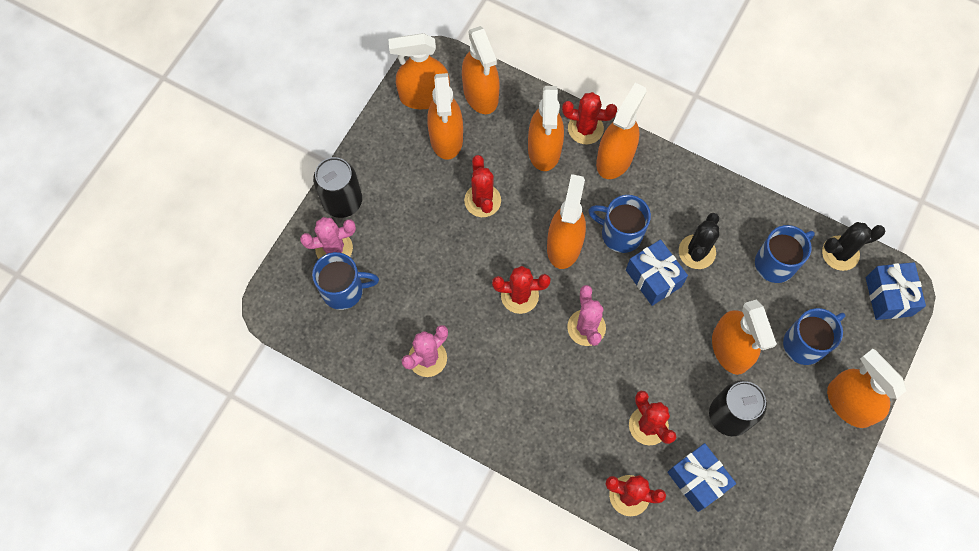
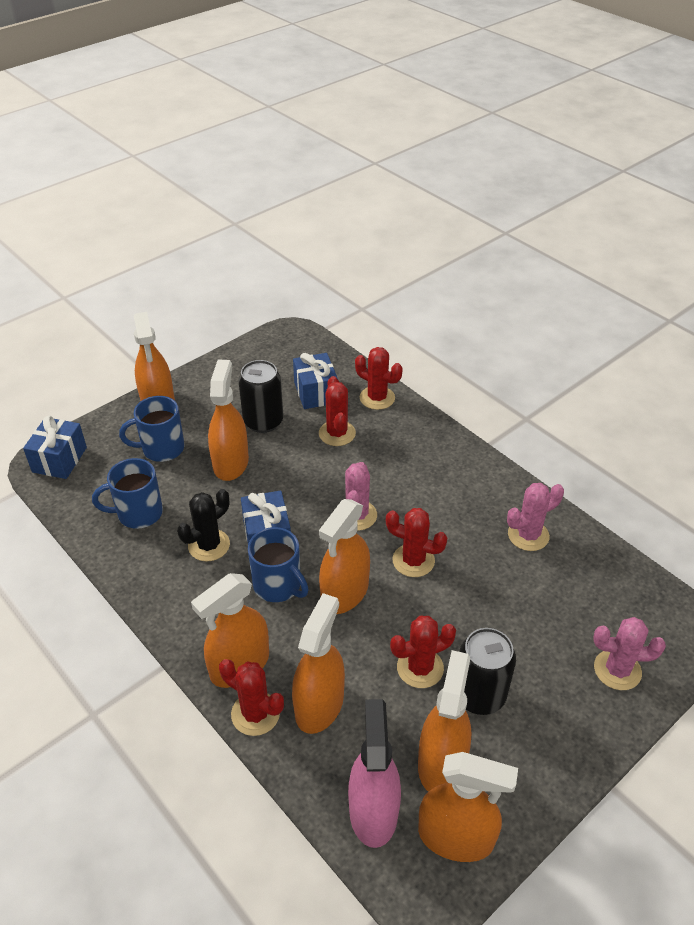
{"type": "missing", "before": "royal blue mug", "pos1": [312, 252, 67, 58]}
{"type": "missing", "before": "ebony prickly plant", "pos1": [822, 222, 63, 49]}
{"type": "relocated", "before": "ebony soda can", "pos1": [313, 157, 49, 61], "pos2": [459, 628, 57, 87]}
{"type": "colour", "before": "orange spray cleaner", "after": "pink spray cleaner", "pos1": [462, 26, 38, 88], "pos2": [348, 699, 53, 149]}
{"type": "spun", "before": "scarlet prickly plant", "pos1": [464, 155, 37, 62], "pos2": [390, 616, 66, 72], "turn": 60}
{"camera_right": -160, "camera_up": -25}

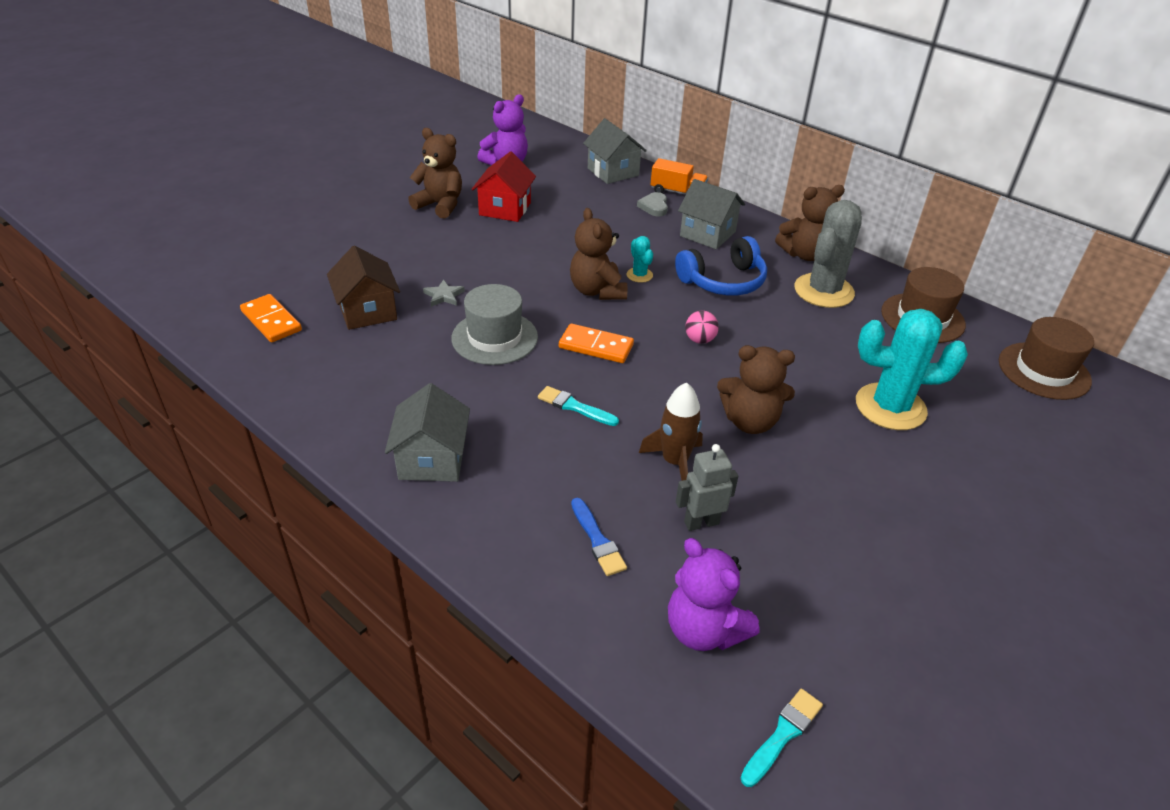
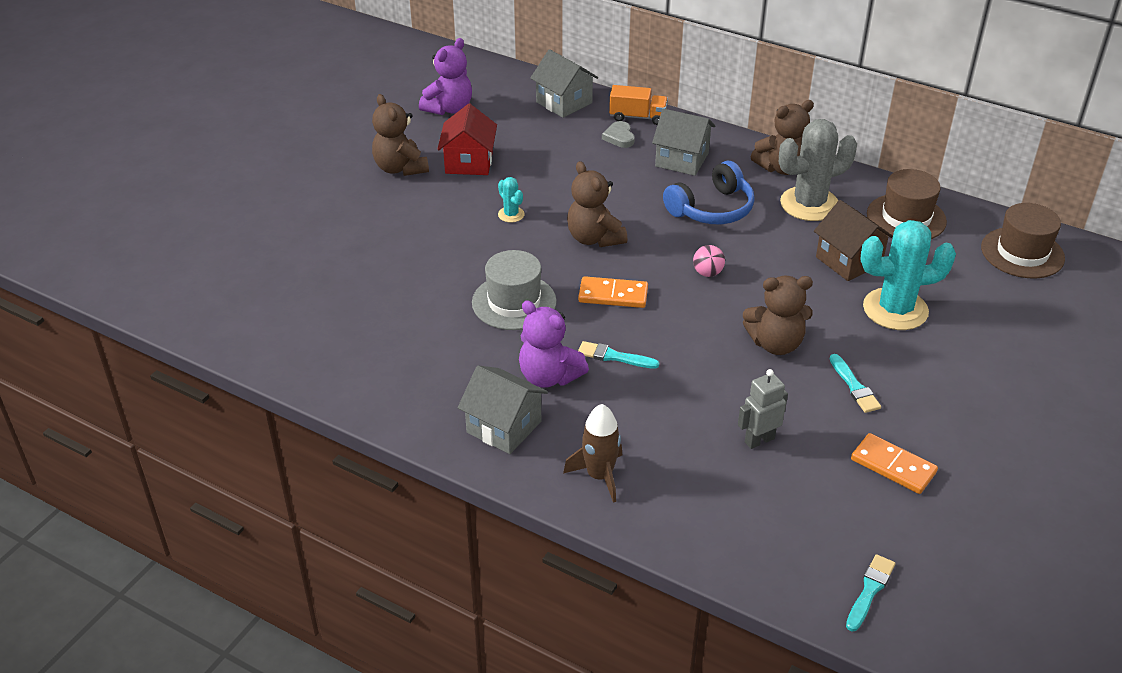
{"type": "missing", "before": "ash-grey star shape", "pos1": [423, 279, 42, 28]}
{"type": "missing", "before": "royal blue paintbrush", "pos1": [571, 498, 56, 78]}
{"type": "appeared", "after": "turquoise paintbrush", "pos2": [830, 354, 51, 59]}
{"type": "relocated", "before": "orange domino tile", "pos1": [240, 294, 62, 48], "pos2": [851, 433, 87, 61]}
{"type": "relocated", "before": "russet toy house", "pos1": [327, 246, 73, 84], "pos2": [814, 200, 79, 81]}
{"type": "relocated", "before": "turquoise prickly plant", "pos1": [627, 236, 26, 47], "pos2": [498, 177, 27, 46]}
{"type": "relocated", "before": "russet toy rocket", "pos1": [639, 383, 64, 98], "pos2": [563, 404, 59, 99]}
{"type": "relocated", "before": "royal purple teddy bear", "pos1": [668, 538, 91, 113], "pos2": [519, 300, 70, 88]}
{"type": "spun", "before": "ash-grey toy house", "pos1": [385, 383, 85, 99], "pos2": [458, 365, 90, 89], "turn": -45}
{"type": "spun", "before": "russet teddy bear", "pos1": [408, 128, 54, 91], "pos2": [372, 94, 57, 82], "turn": -135}
{"type": "spun", "before": "ash-grey prickly plant", "pos1": [794, 200, 68, 108], "pos2": [779, 119, 78, 102], "turn": 45}
{"camera_right": -10, "camera_up": 0}

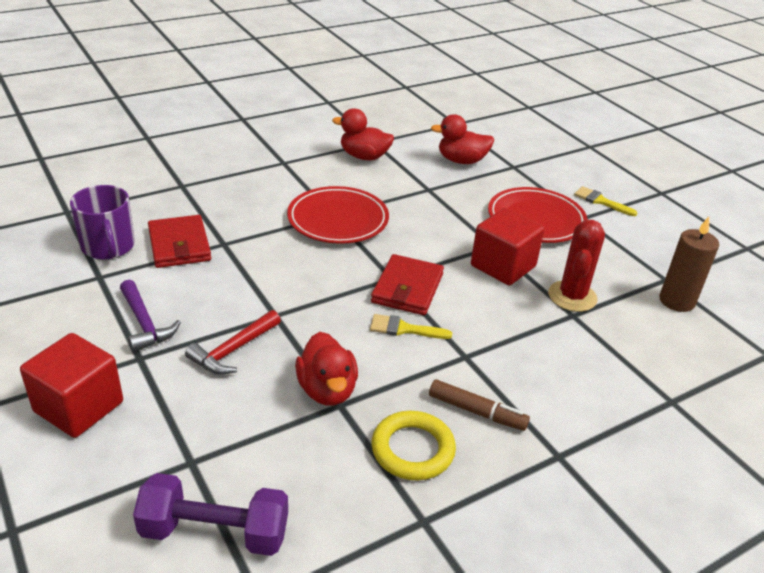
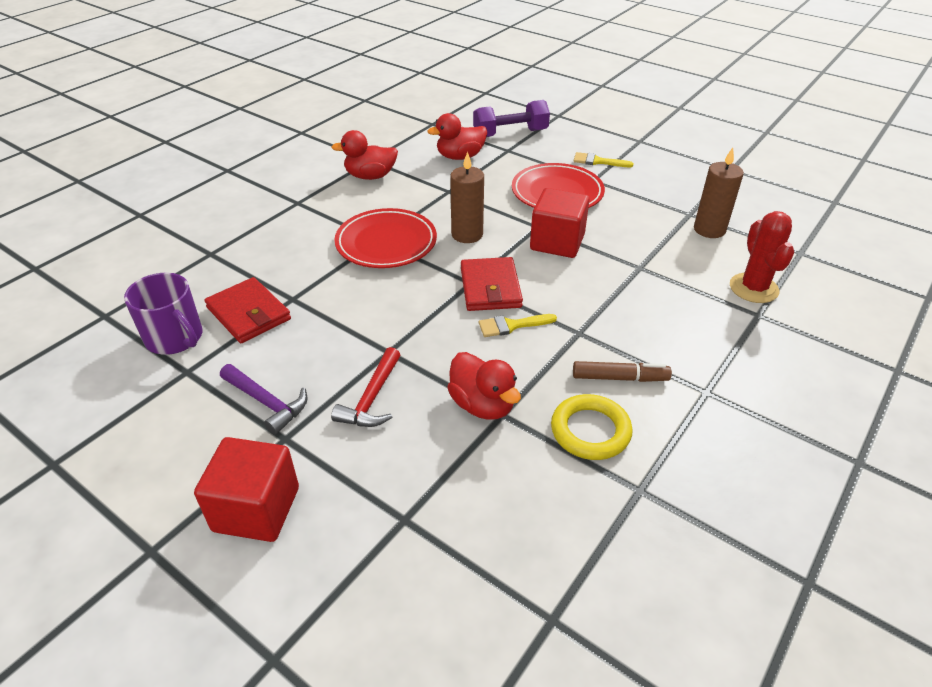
{"type": "appeared", "after": "russet candle", "pos2": [450, 152, 34, 91]}
{"type": "relocated", "before": "royal purple dumbbell", "pos1": [133, 473, 155, 83], "pos2": [473, 100, 77, 37]}
{"type": "relocated", "before": "scarlet prickly plant", "pos1": [548, 220, 57, 92], "pos2": [730, 211, 64, 92]}
{"camera_right": -20, "camera_up": 5}

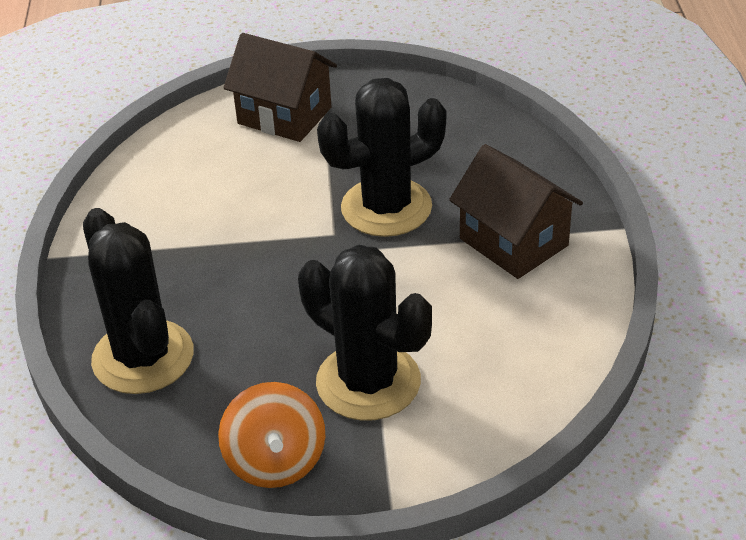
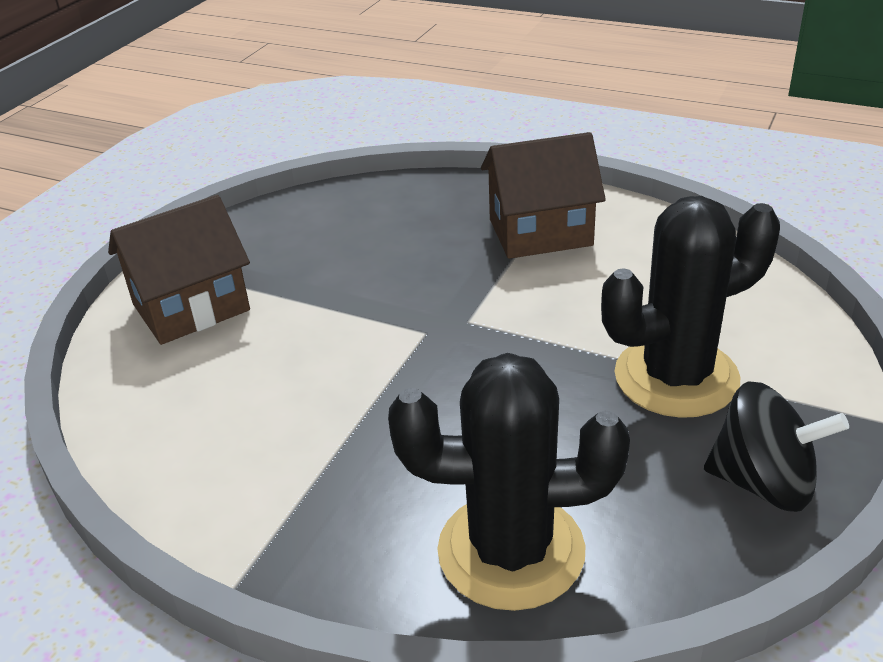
{"type": "missing", "before": "ebony prickly plant", "pos1": [317, 78, 129, 159]}
{"type": "colour", "before": "orange spinning top", "after": "ebony spinning top", "pos1": [218, 382, 107, 106], "pos2": [704, 381, 145, 131]}
{"camera_right": -60, "camera_up": -5}

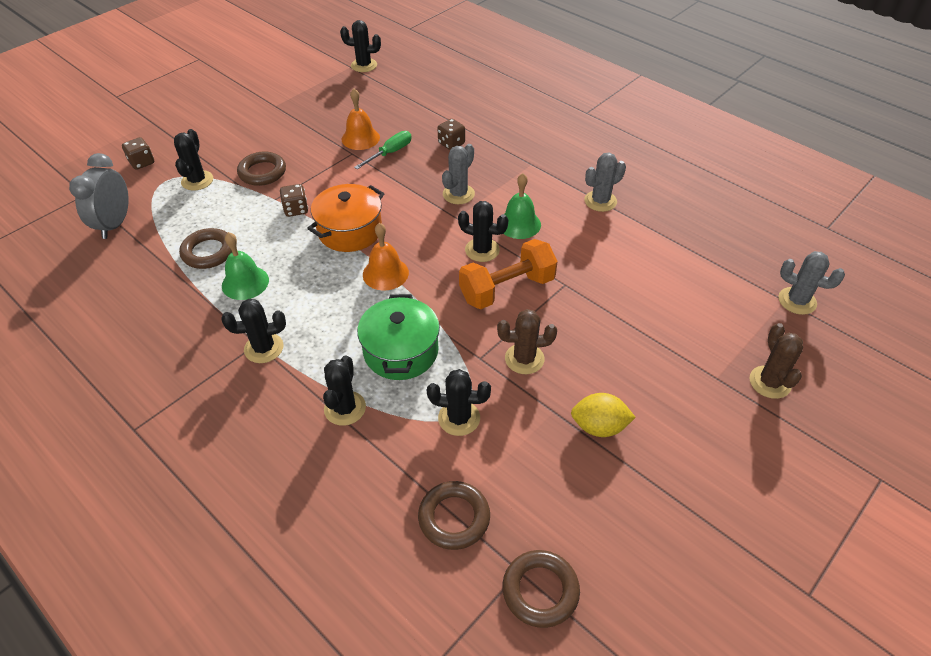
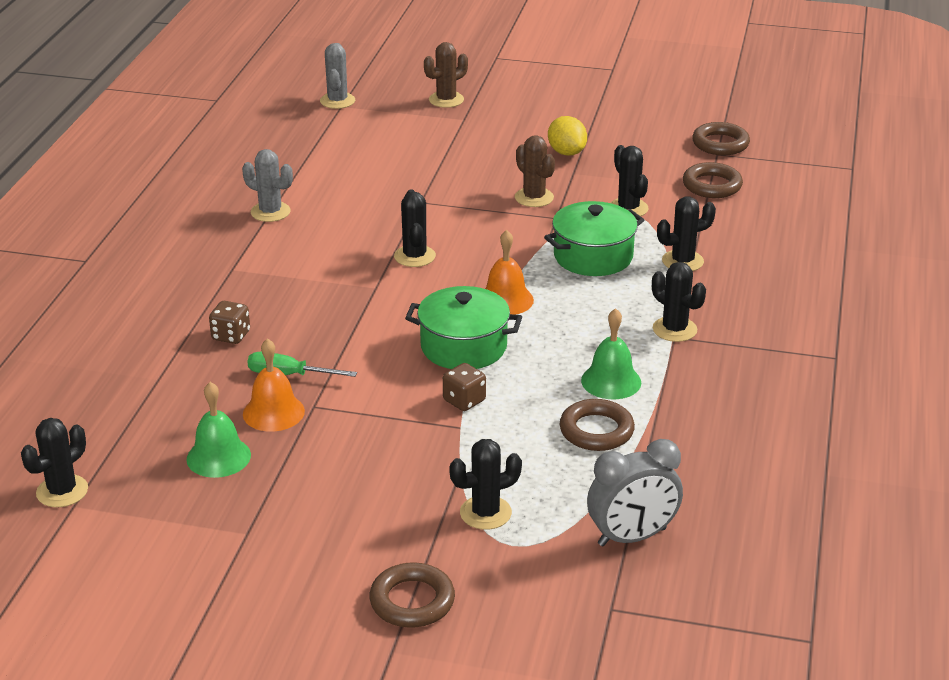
{"type": "missing", "before": "russet die", "pos1": [122, 137, 32, 33]}
{"type": "missing", "before": "ash-grey prickly plant", "pos1": [442, 144, 33, 60]}
{"type": "missing", "before": "orange dumbbell", "pos1": [459, 239, 99, 70]}
{"type": "relocated", "before": "russet ring", "pos1": [237, 152, 49, 34], "pos2": [369, 562, 86, 66]}
{"type": "relocated", "before": "leaf-green bell", "pos1": [504, 173, 37, 66], "pos2": [186, 382, 65, 96]}
{"type": "colour", "before": "orange stockpot", "after": "leaf-green stockpot", "pos1": [307, 184, 77, 68], "pos2": [405, 286, 117, 83]}
{"type": "spun", "before": "ebony prickly plant", "pos1": [340, 20, 41, 52], "pos2": [21, 418, 67, 89], "turn": 60}
{"camera_right": -120, "camera_up": -15}

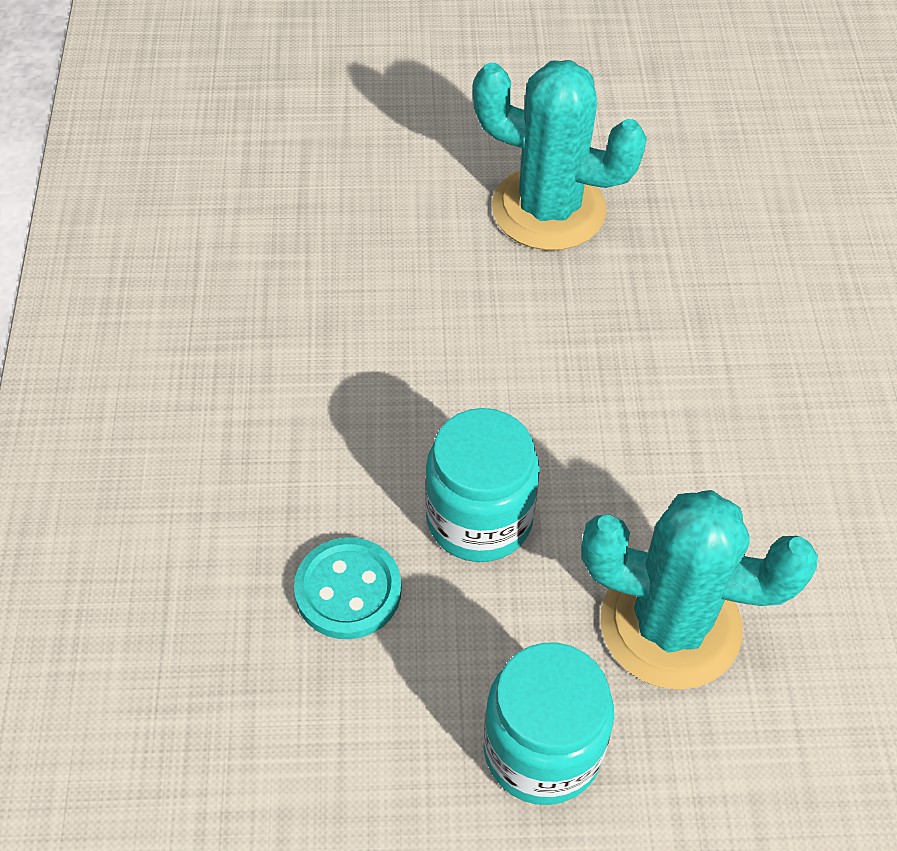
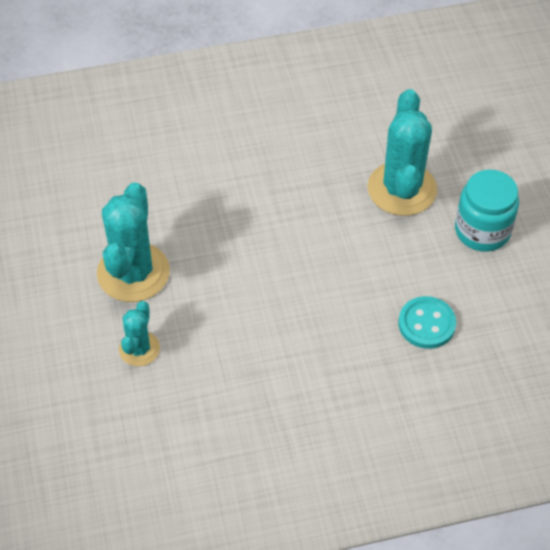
{"type": "missing", "before": "turquoise preserve jar", "pos1": [425, 408, 115, 154]}
{"type": "appeared", "after": "turquoise prickly plant", "pos2": [119, 301, 41, 65]}
{"camera_right": -100, "camera_up": 0}

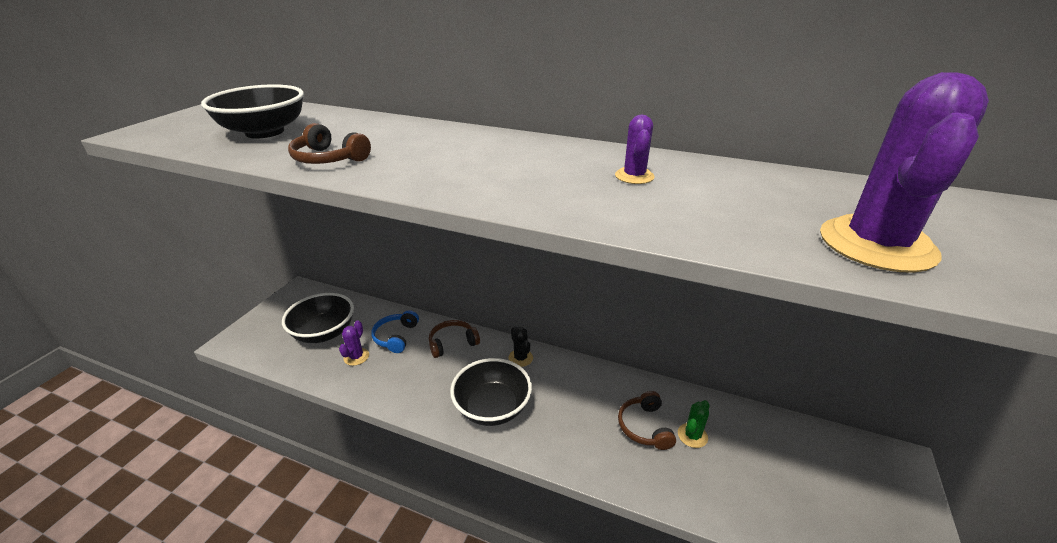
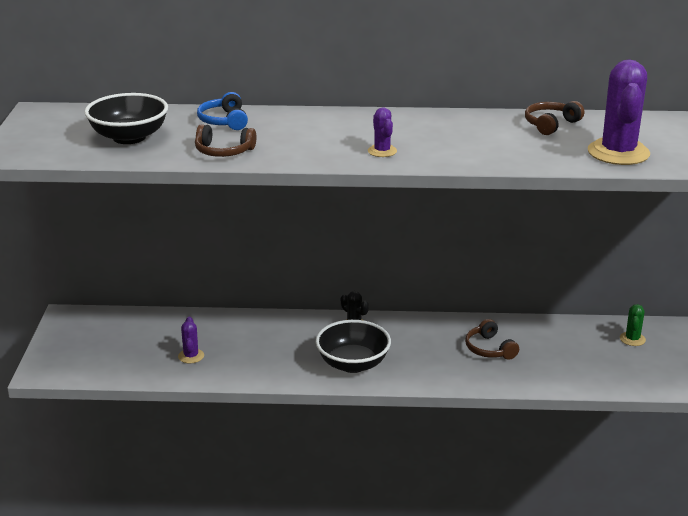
{"type": "missing", "before": "ebony deep dish", "pos1": [282, 293, 72, 50]}
{"type": "relocated", "before": "royal blue headset", "pos1": [371, 310, 48, 43], "pos2": [197, 92, 51, 38]}
{"type": "relocated", "before": "russet headset", "pos1": [429, 320, 51, 38], "pos2": [525, 101, 59, 34]}
{"type": "relocated", "before": "royal purple prickly plant", "pos1": [615, 115, 40, 69], "pos2": [368, 107, 29, 50]}
{"type": "relocated", "before": "leaf-green prickly plant", "pos1": [678, 400, 32, 48], "pos2": [620, 304, 26, 42]}
{"camera_right": -20, "camera_up": -5}

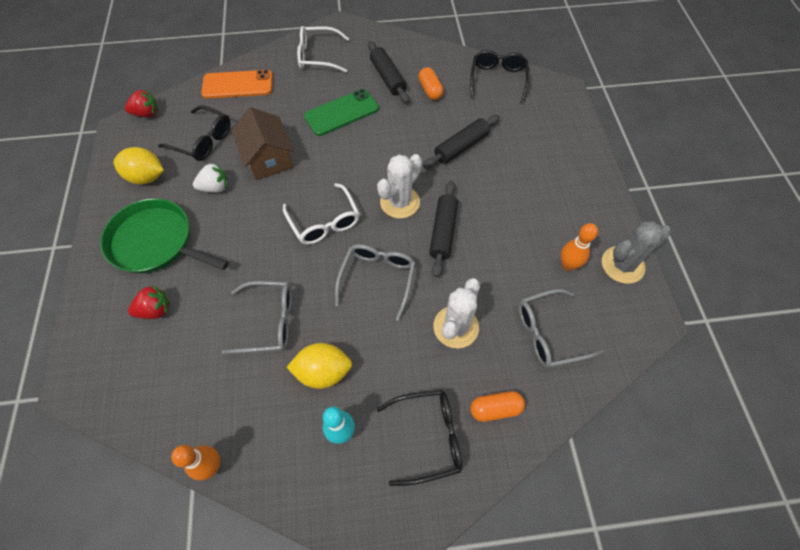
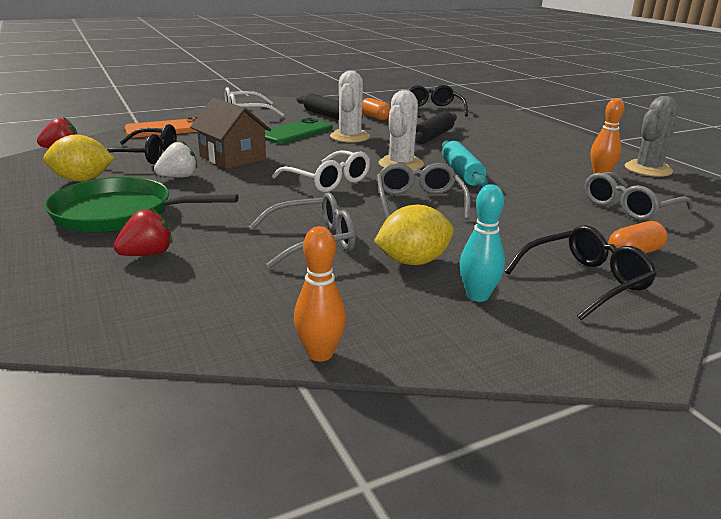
{"type": "relocated", "before": "white prickly plant", "pos1": [433, 278, 47, 70], "pos2": [330, 71, 40, 72]}
{"type": "colour", "before": "ebony rolling pin", "after": "turquoise rolling pin", "pos1": [429, 181, 29, 96], "pos2": [442, 140, 46, 48]}
{"camera_right": -20, "camera_up": -35}

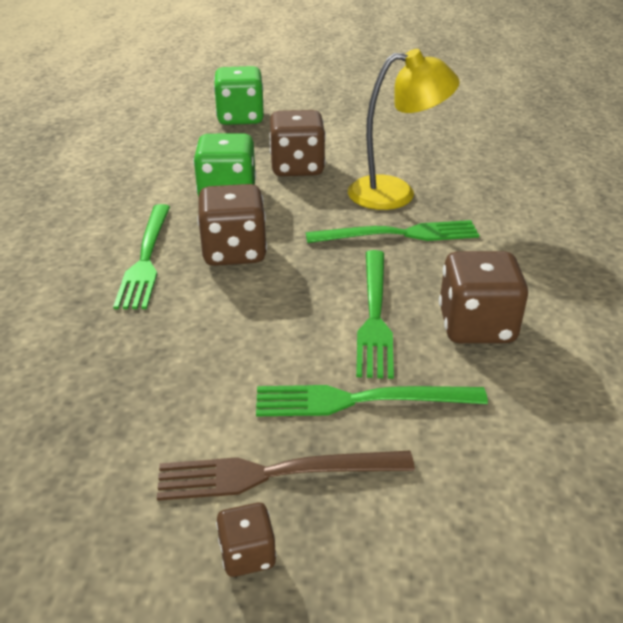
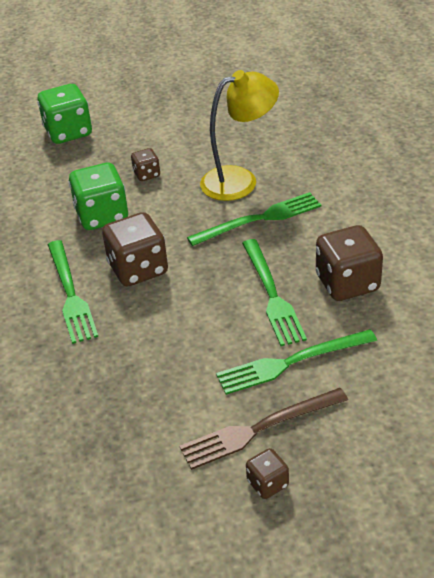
{"type": "size", "before": "russet die", "pos1": [269, 110, 57, 66], "pos2": [131, 148, 29, 33], "scale": 0.52}
{"camera_right": -15, "camera_up": 5}

